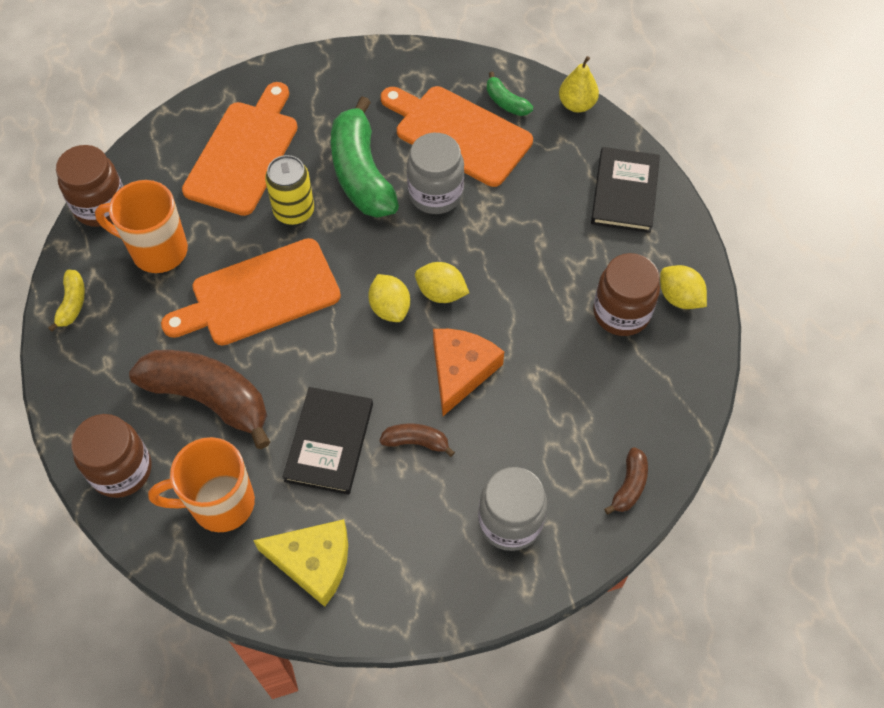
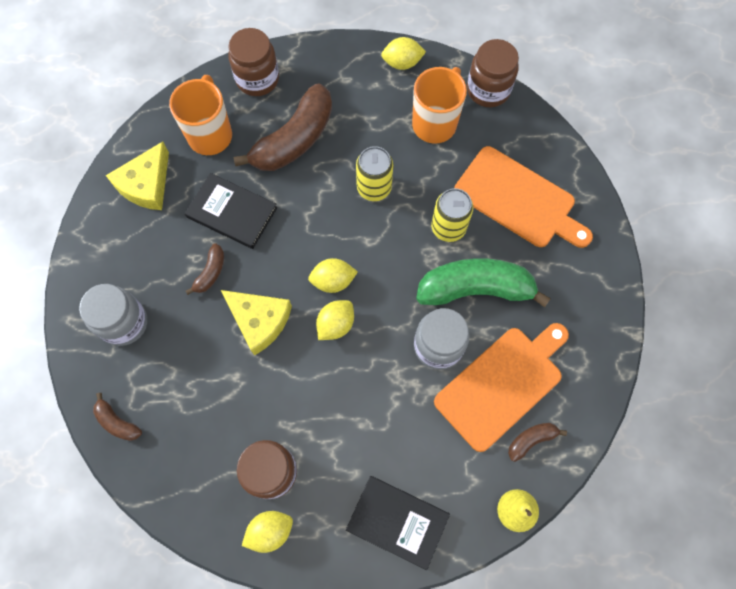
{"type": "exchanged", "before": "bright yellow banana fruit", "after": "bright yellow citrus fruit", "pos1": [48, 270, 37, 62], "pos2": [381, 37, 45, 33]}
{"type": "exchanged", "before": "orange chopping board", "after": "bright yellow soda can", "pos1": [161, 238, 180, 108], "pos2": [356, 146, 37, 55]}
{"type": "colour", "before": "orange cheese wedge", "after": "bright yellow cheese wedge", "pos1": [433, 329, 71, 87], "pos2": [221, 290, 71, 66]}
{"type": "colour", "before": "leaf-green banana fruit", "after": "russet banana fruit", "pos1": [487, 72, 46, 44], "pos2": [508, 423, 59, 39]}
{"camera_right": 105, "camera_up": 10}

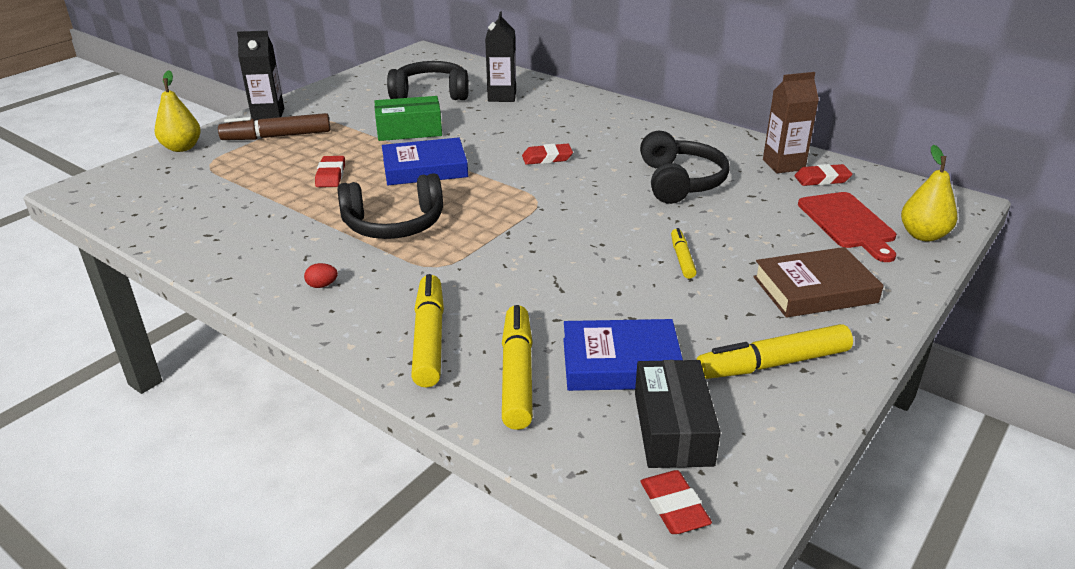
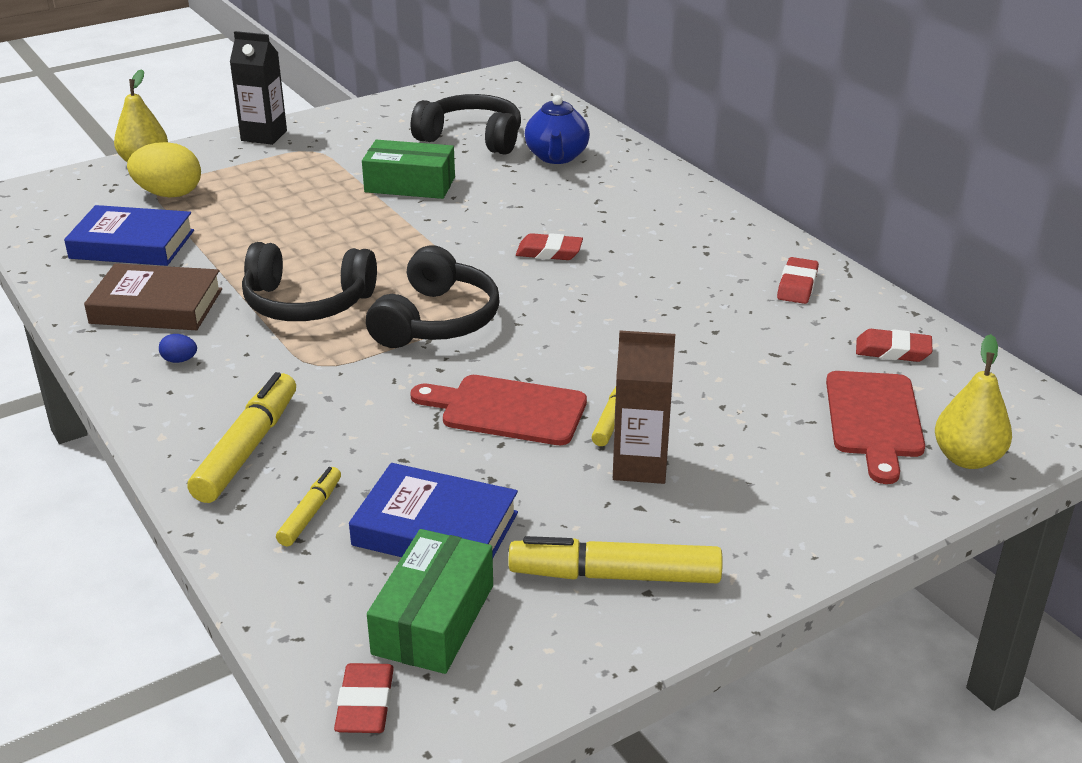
{"type": "missing", "before": "russet marker pen", "pos1": [218, 113, 112, 27]}
{"type": "appeared", "after": "bright yellow egg", "pos2": [127, 142, 74, 56]}
{"type": "appeared", "after": "scarlet chopping board", "pos2": [410, 375, 177, 70]}
{"type": "relocated", "before": "scarlet pencil eraser", "pos1": [315, 156, 30, 31], "pos2": [777, 257, 42, 47]}
{"type": "relocated", "before": "royal blue hardcover", "pos1": [382, 137, 86, 48], "pos2": [64, 205, 130, 61]}
{"type": "relocated", "before": "ebony headset", "pos1": [640, 131, 90, 73], "pos2": [366, 245, 134, 103]}
{"type": "relocated", "before": "russet hardcover", "pos1": [753, 247, 131, 71], "pos2": [84, 263, 138, 67]}
{"type": "relocated", "before": "russet juice carton", "pos1": [763, 72, 56, 101], "pos2": [613, 331, 62, 153]}
{"type": "exchanged", "before": "ebony juice carton", "after": "royal blue china teapot", "pos1": [485, 11, 31, 91], "pos2": [525, 95, 65, 69]}
{"type": "colour", "before": "scarlet egg", "after": "royal blue egg", "pos1": [304, 263, 34, 25], "pos2": [159, 334, 38, 29]}
{"type": "colour", "before": "ebony box", "after": "leaf-green box", "pos1": [635, 360, 86, 108], "pos2": [367, 529, 126, 145]}
{"type": "size", "before": "bright yellow marker pen", "pos1": [502, 305, 31, 125], "pos2": [276, 467, 65, 79], "scale": 0.56}
{"camera_right": 20, "camera_up": 0}

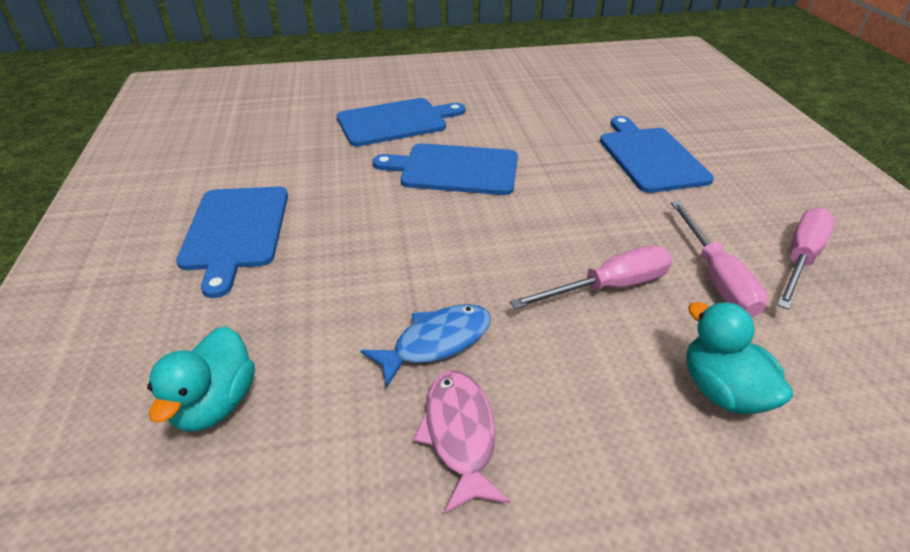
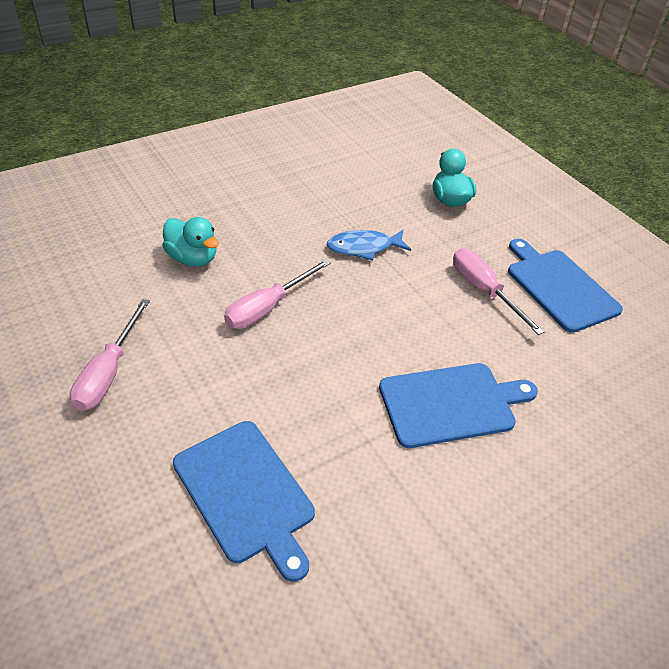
{"type": "missing", "before": "royal blue chopping board", "pos1": [337, 98, 128, 48]}
{"type": "missing", "before": "pink fish", "pos1": [413, 370, 97, 144]}
{"type": "relocated", "before": "pink screwdriver", "pos1": [671, 201, 97, 116], "pos2": [453, 249, 91, 86]}
{"type": "spun", "before": "royal blue fish", "pos1": [361, 304, 130, 84], "pos2": [327, 230, 84, 30], "turn": 45}
{"camera_right": 155, "camera_up": 5}

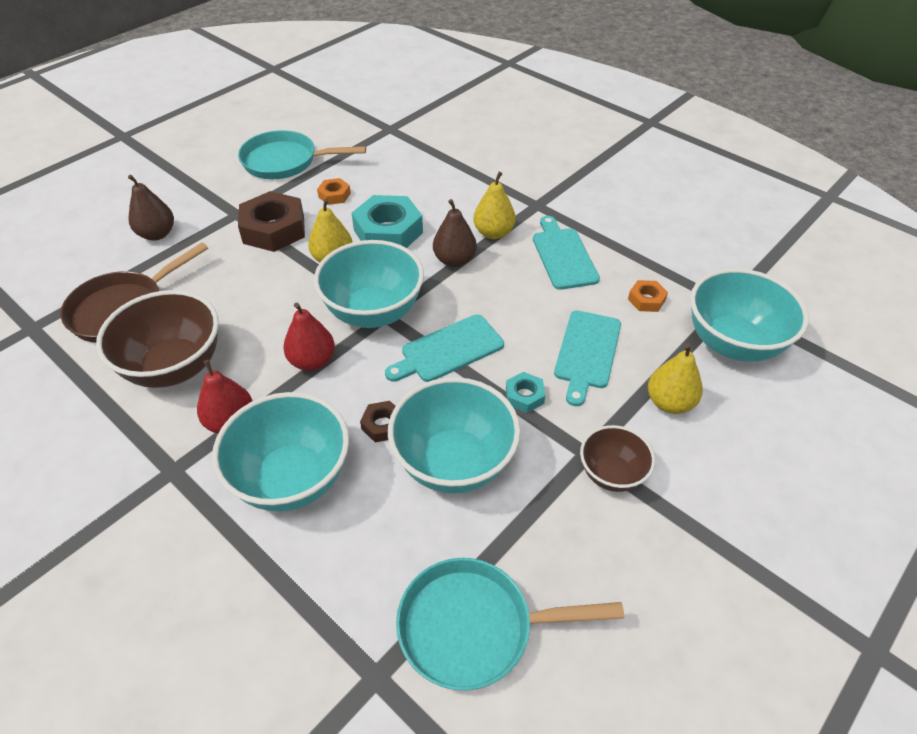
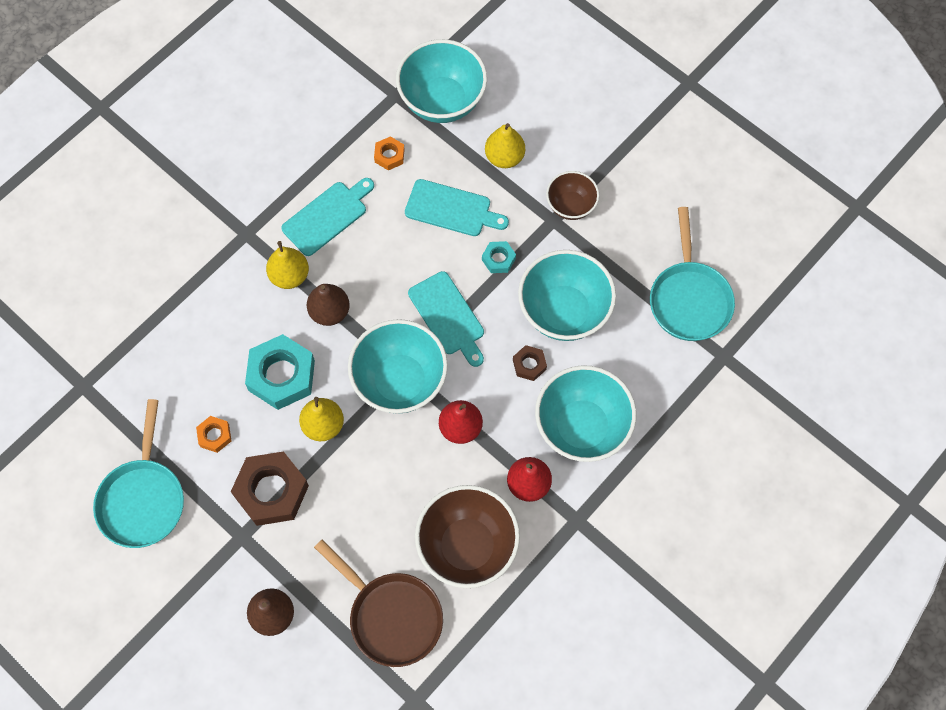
{"type": "spun", "before": "turquoise chopping board", "pos1": [533, 216, 67, 74], "pos2": [281, 178, 93, 78], "turn": 150}
{"camera_right": -90, "camera_up": 20}

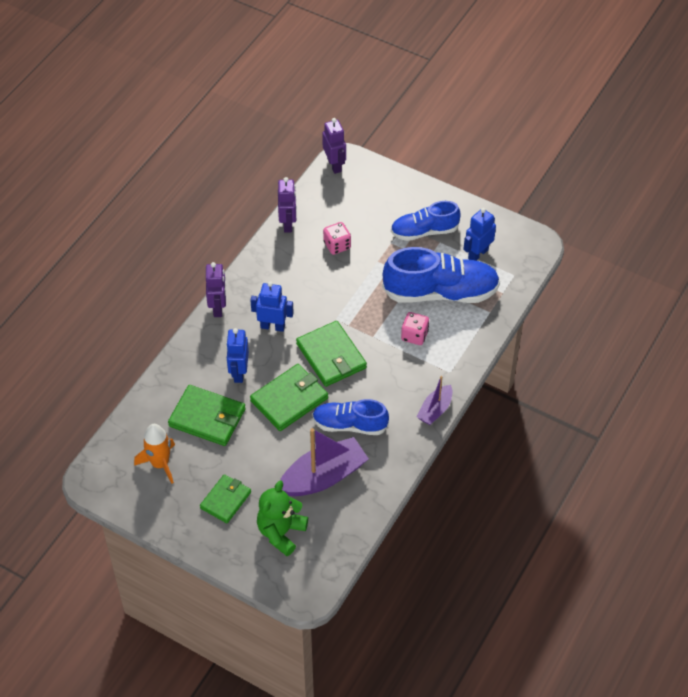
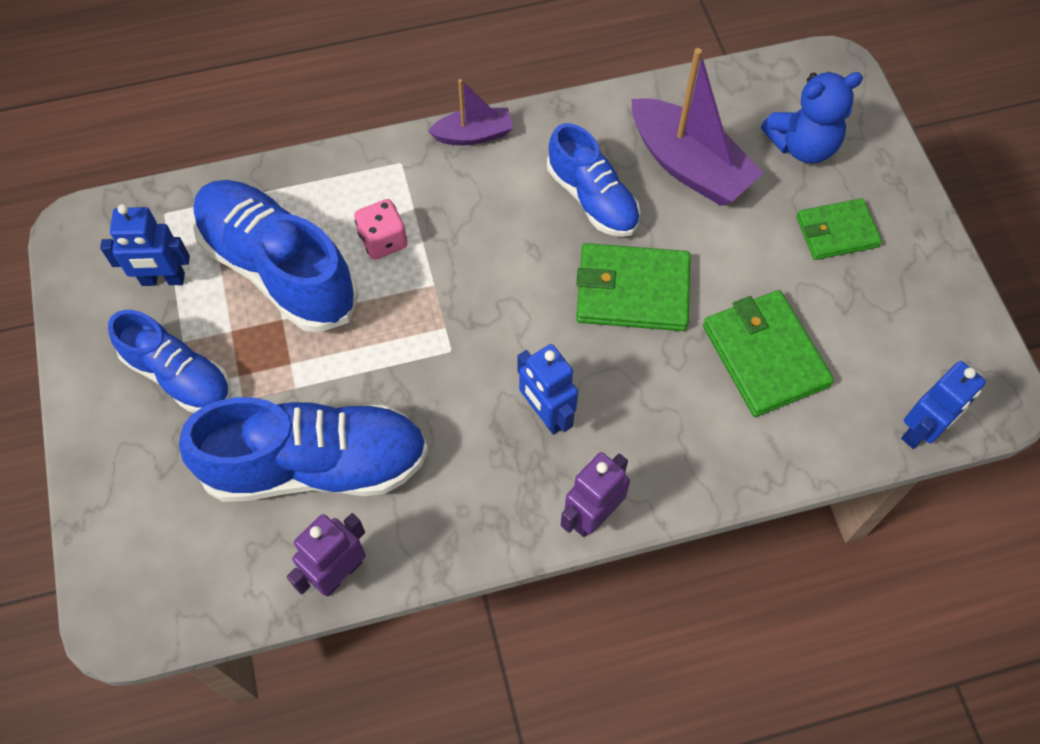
{"type": "missing", "before": "orange toy rocket", "pos1": [134, 424, 41, 60]}
{"type": "missing", "before": "leaf-green billfold", "pos1": [296, 321, 71, 66]}
{"type": "missing", "before": "royal purple toy robot", "pos1": [322, 118, 24, 56]}
{"type": "relocated", "before": "royal blue toy robot", "pos1": [226, 328, 23, 55], "pos2": [901, 361, 85, 88]}
{"type": "exchanged", "before": "pink die", "after": "royal blue sneaker", "pos1": [323, 222, 28, 33], "pos2": [179, 397, 249, 105]}
{"type": "colour", "before": "leaf-green teddy bear", "after": "royal blue teddy bear", "pos1": [257, 480, 51, 76], "pos2": [761, 72, 102, 92]}
{"type": "spun", "before": "royal purple boat", "pos1": [280, 428, 89, 68], "pos2": [632, 48, 131, 158], "turn": -150}
{"camera_right": -135, "camera_up": 10}

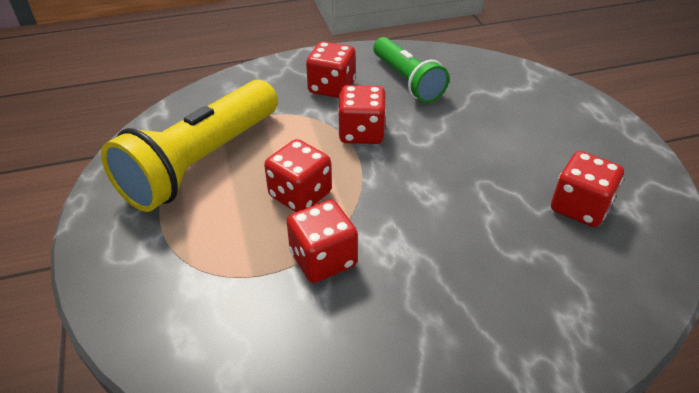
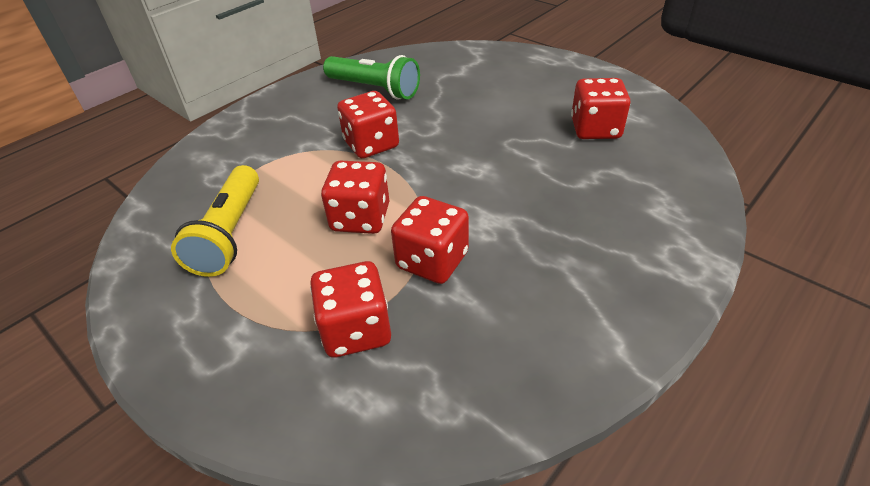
{"type": "relocated", "before": "scarlet die", "pos1": [306, 41, 50, 57], "pos2": [310, 261, 81, 96]}
{"type": "size", "before": "bright yellow flashlight", "pos1": [101, 80, 177, 132], "pos2": [171, 165, 88, 112], "scale": 0.62}
{"camera_right": -30, "camera_up": 0}

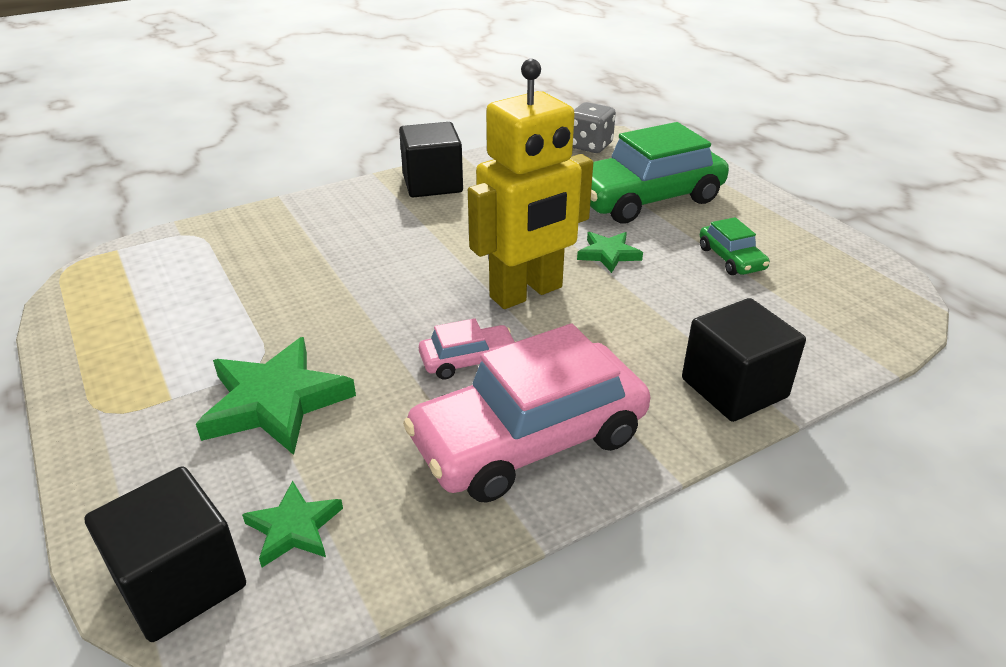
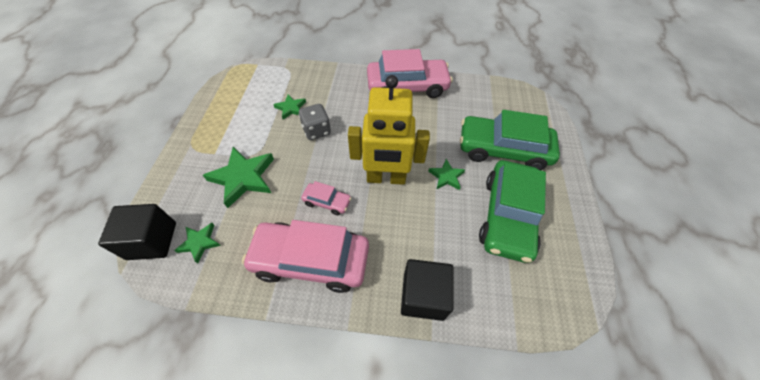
{"type": "appeared", "after": "leaf-green star shape", "pos2": [273, 94, 33, 26]}
{"type": "relocated", "before": "ash-grey die", "pos1": [573, 102, 43, 51], "pos2": [299, 104, 32, 36]}
{"type": "exchanged", "before": "ebony cube", "after": "pink automobile", "pos1": [399, 122, 64, 76], "pos2": [367, 49, 86, 49]}
{"type": "size", "before": "leaf-green automobile", "pos1": [700, 217, 70, 58], "pos2": [479, 160, 67, 103], "scale": 2.19}
{"camera_right": 35, "camera_up": 20}

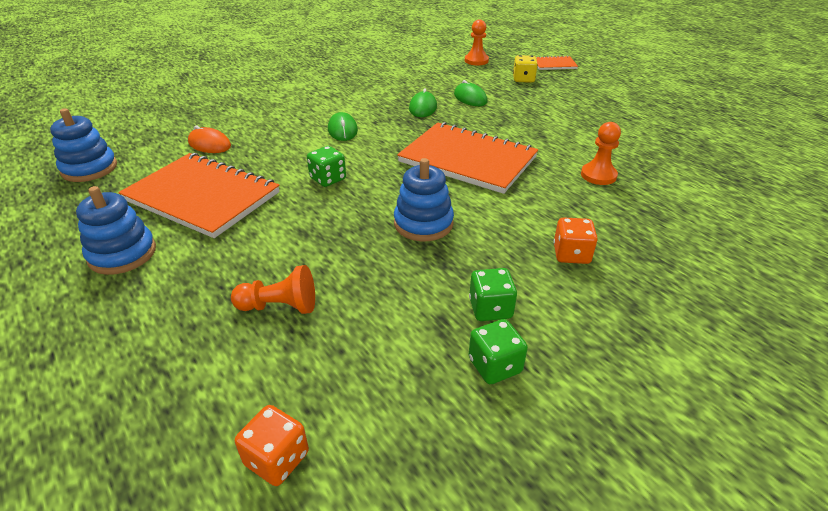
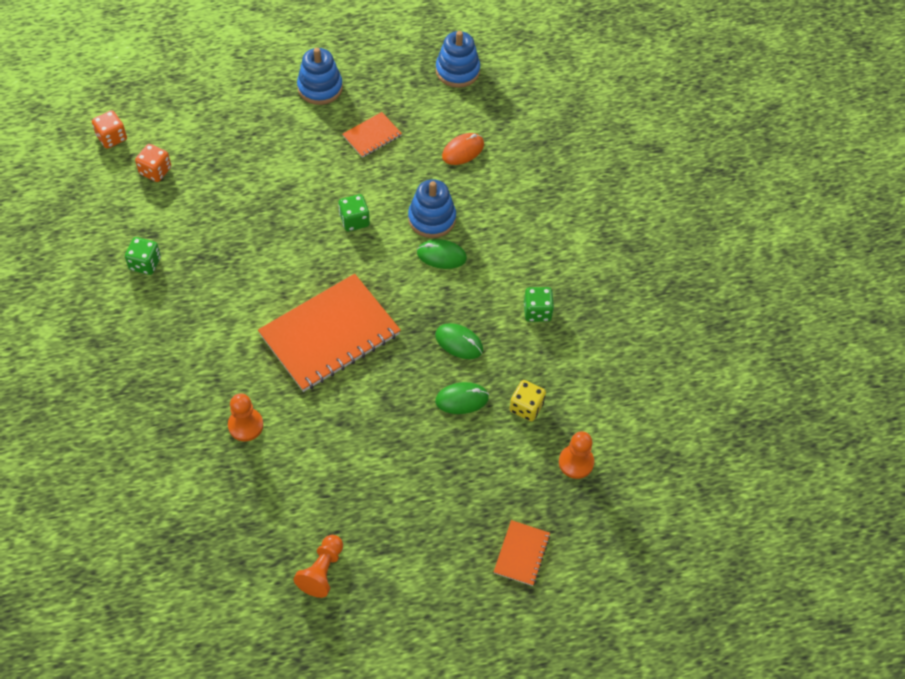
{"type": "relocated", "before": "orange pawn", "pos1": [231, 265, 84, 49], "pos2": [294, 535, 49, 63]}
{"type": "relocated", "before": "royal blue stacking toy", "pos1": [394, 158, 60, 83], "pos2": [408, 179, 48, 59]}
{"type": "relocated", "before": "leaf-green die", "pos1": [468, 319, 60, 65], "pos2": [524, 287, 30, 35]}
{"type": "relocated", "before": "bright yellow die", "pos1": [513, 55, 25, 28], "pos2": [509, 380, 37, 41]}
{"type": "relocated", "before": "orange die", "pos1": [553, 217, 45, 47], "pos2": [135, 144, 36, 38]}
{"type": "size", "before": "orange notepad", "pos1": [118, 153, 162, 85], "pos2": [343, 112, 59, 46], "scale": 0.46}
{"camera_right": 110, "camera_up": 20}

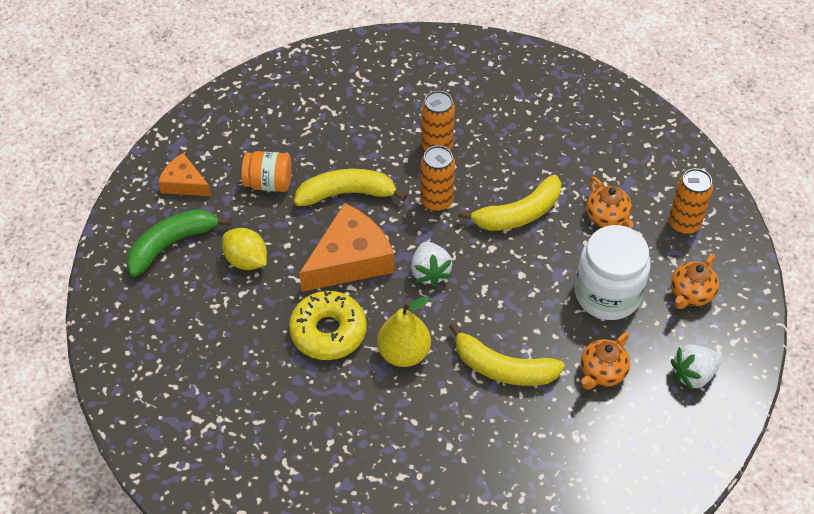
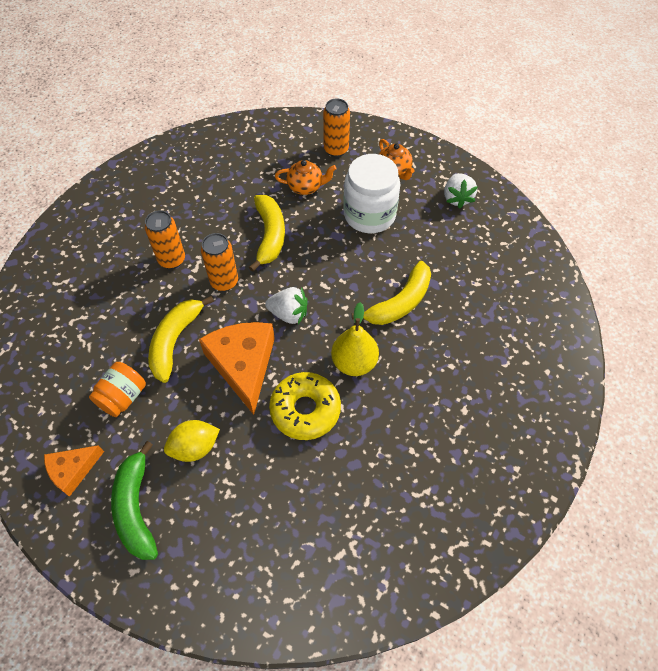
{"type": "missing", "before": "orange china teapot", "pos1": [581, 332, 49, 58]}
{"camera_right": -65, "camera_up": 5}

